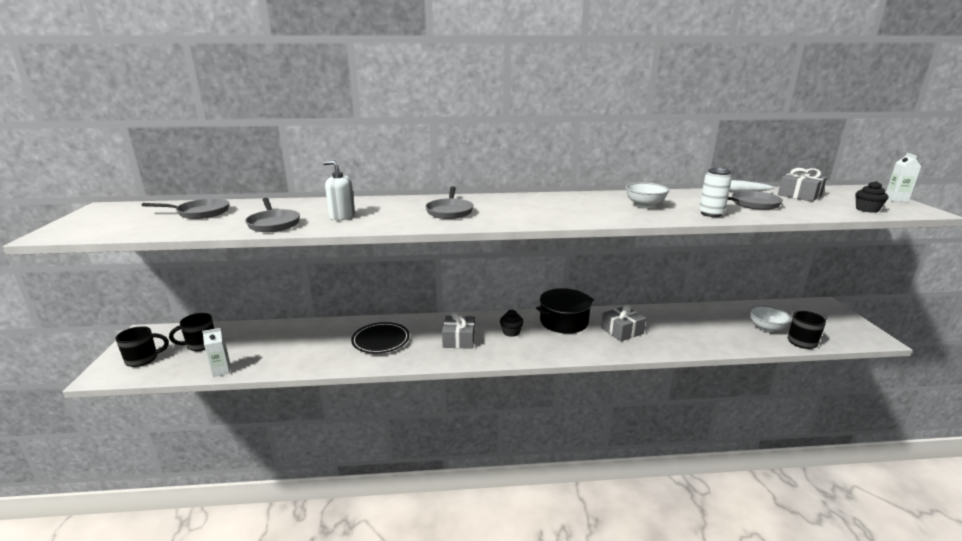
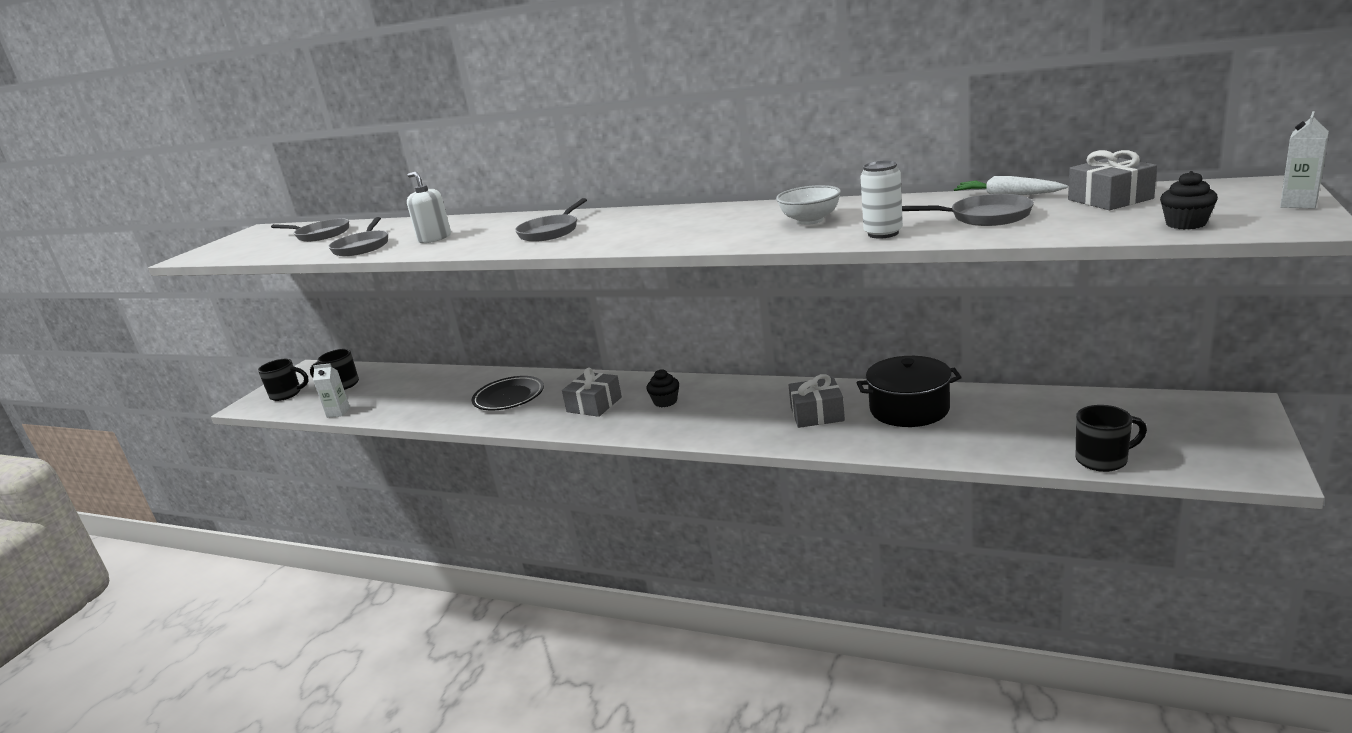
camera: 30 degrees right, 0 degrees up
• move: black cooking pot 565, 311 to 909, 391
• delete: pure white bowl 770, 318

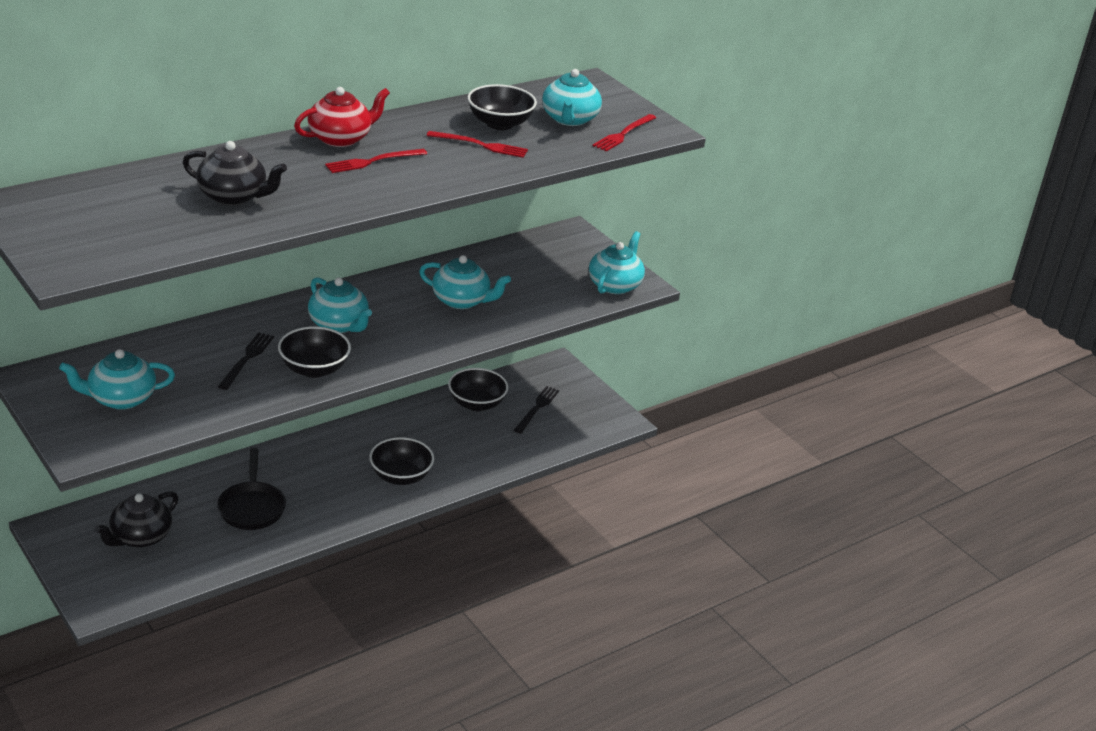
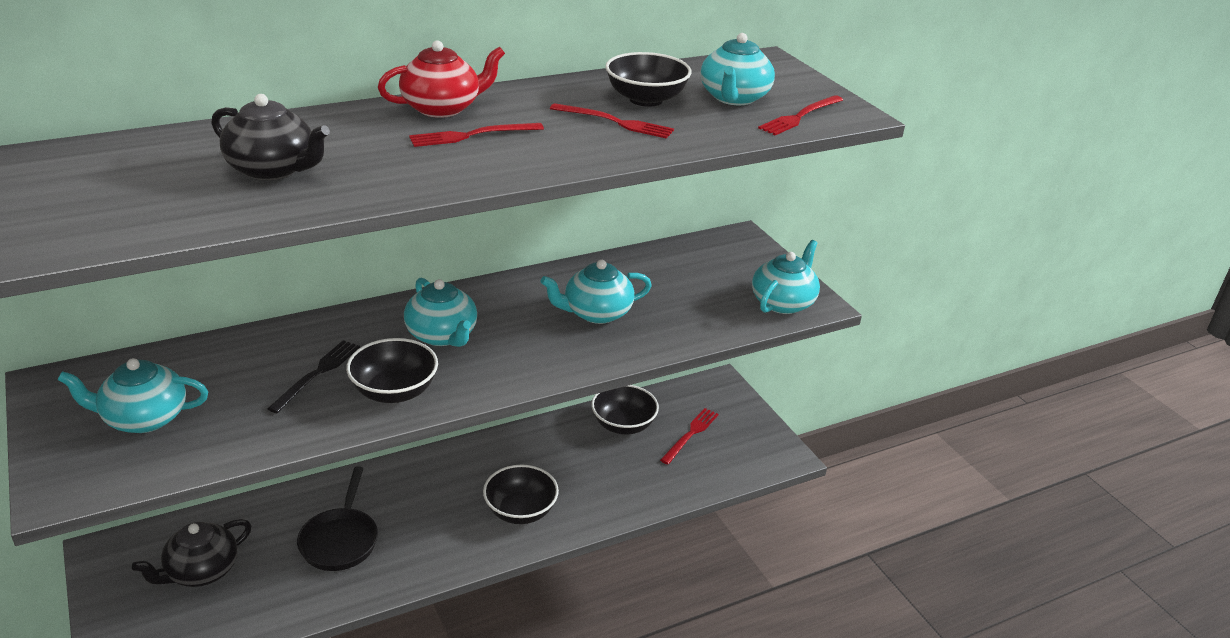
camera: 10 degrees right, 0 degrees up
• rotate: teal tea pot 465, 282 = 596, 291 135 degrees clockwise
• recolor: black fork 536, 409 to crimson fork 689, 436

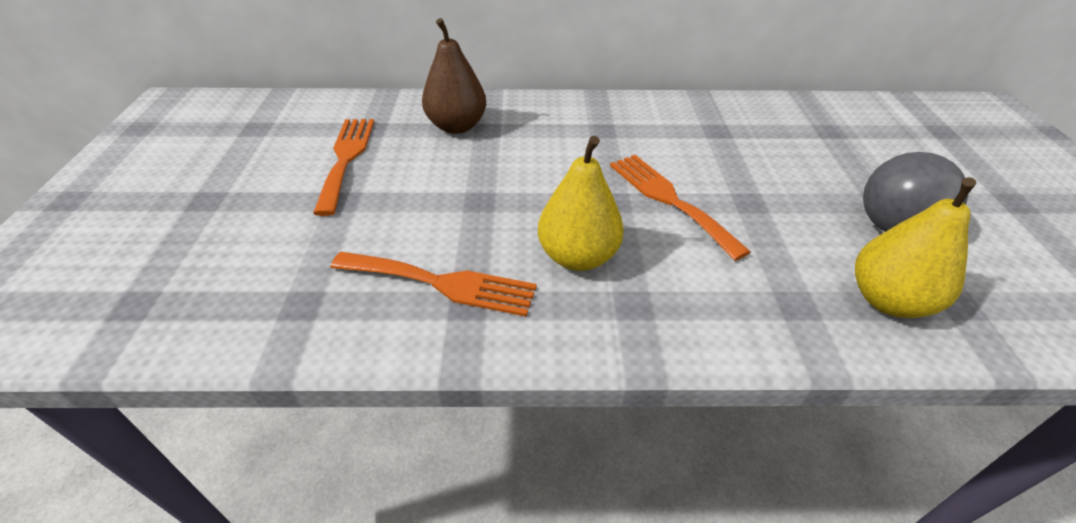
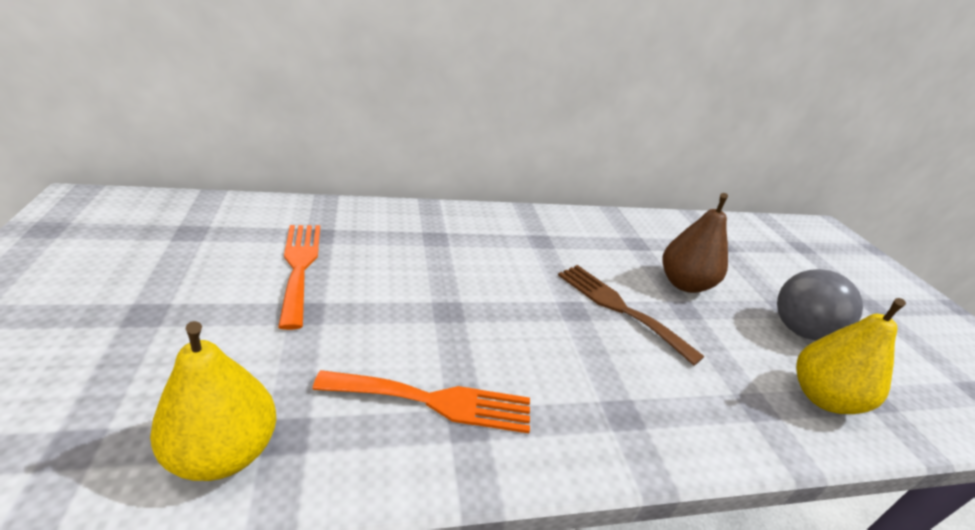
camera: 15 degrees left, 10 degrees down
• move: dark brown pear fruit 454, 76 to 695, 243
• move: yellow pear fruit 581, 203 to 213, 401
• recolor: bright orange fork 680, 208 to dark brown fork 631, 315

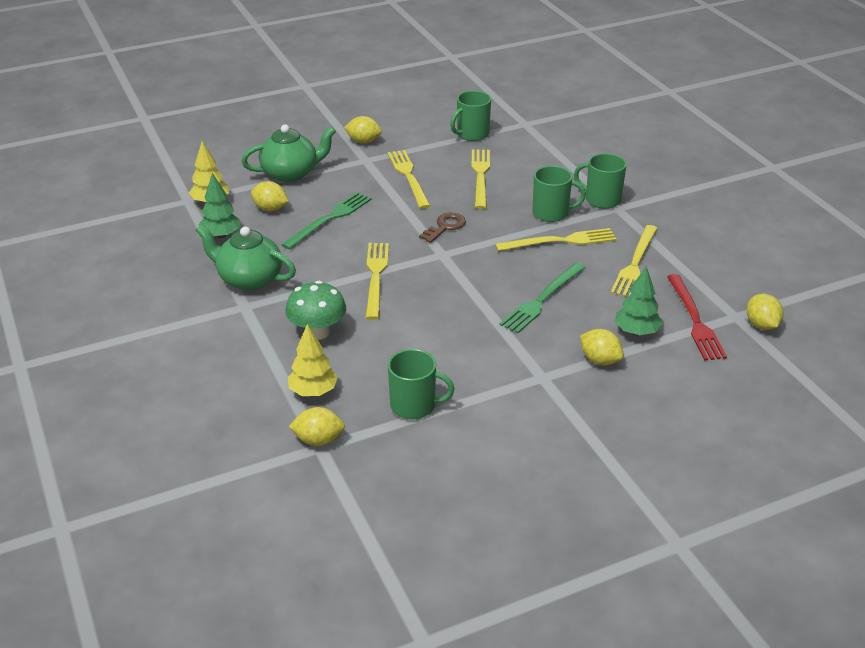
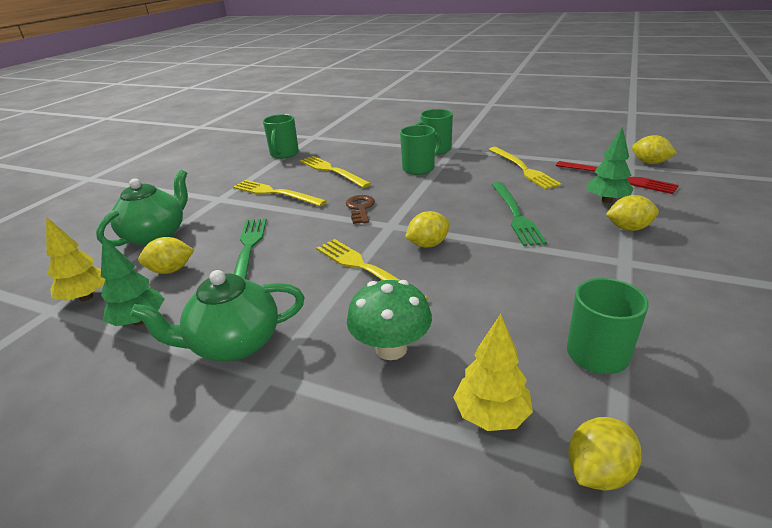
camera: 40 degrees left, 5 degrees down
• move: yellow toy lemon 363, 129 to 427, 229
• delete: yellow fork 556, 239

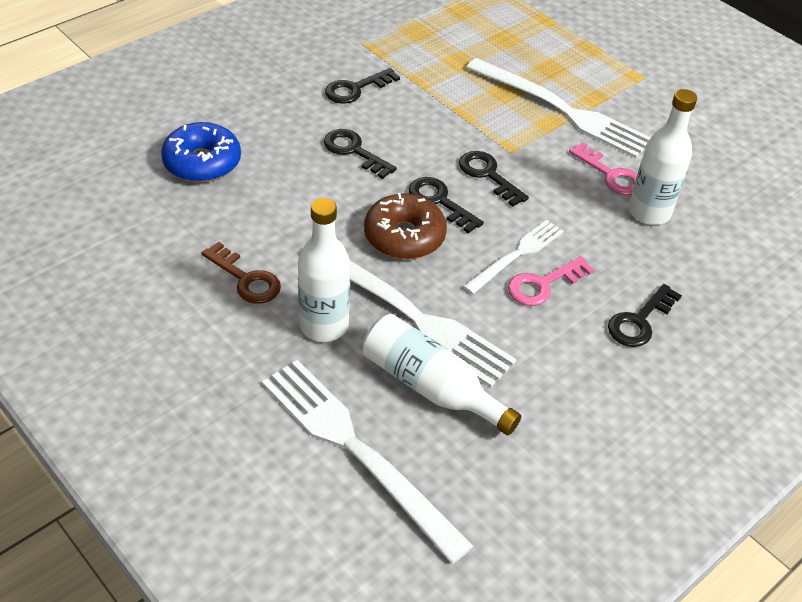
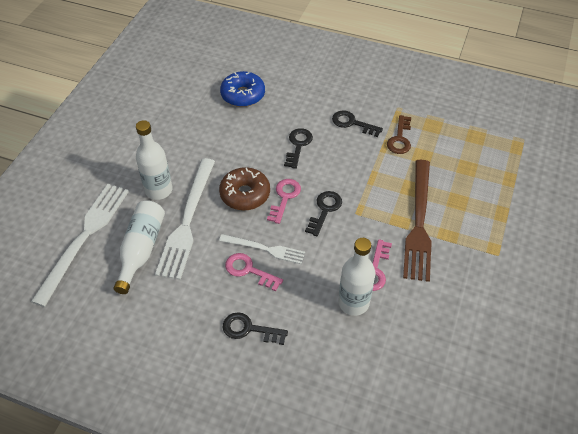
camera: 65 degrees right, 5 degrees up
• move: dark brown latchkey 241, 273 to 399, 134
• recolor: black latchkey 446, 205 to rosy latchkey 284, 201
• recolor: pure white fork 558, 108 to dark brown fork 417, 221

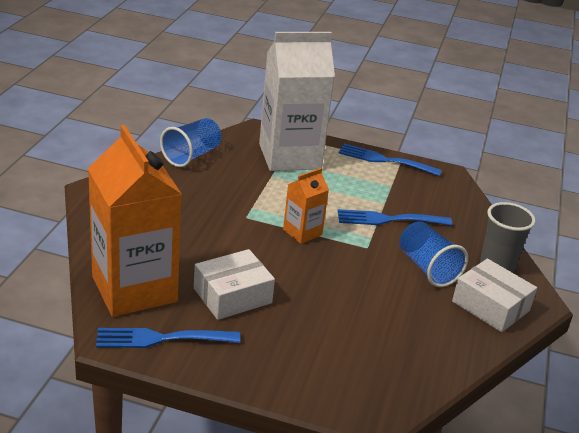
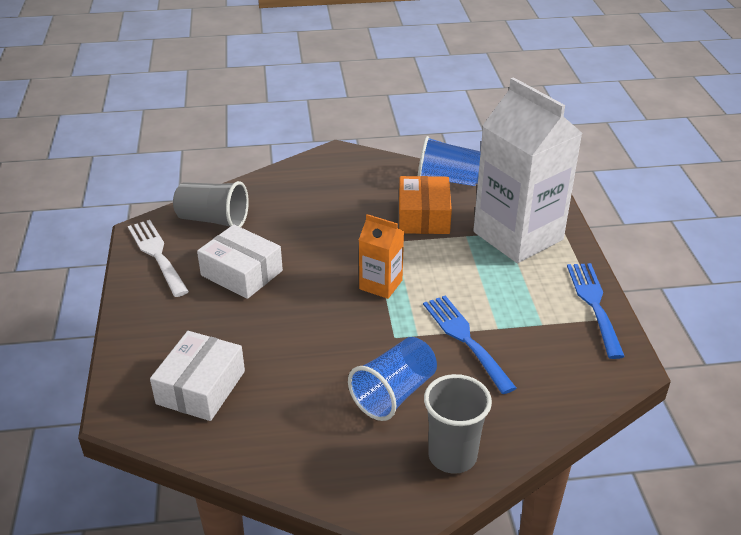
camera: 70 degrees right, 5 degrees up
• replace: bright orange carton 135, 221 to gray cup 211, 204
• recolor: royal blue fork 168, 338 to pure white fork 158, 258
• move: pure white box 494, 295 to 197, 376
• insert: bright orange box 425, 205

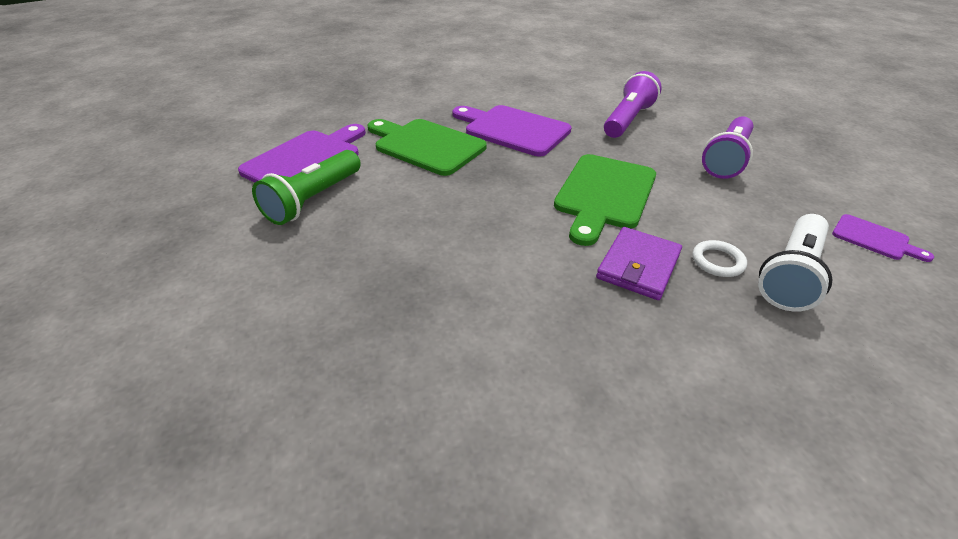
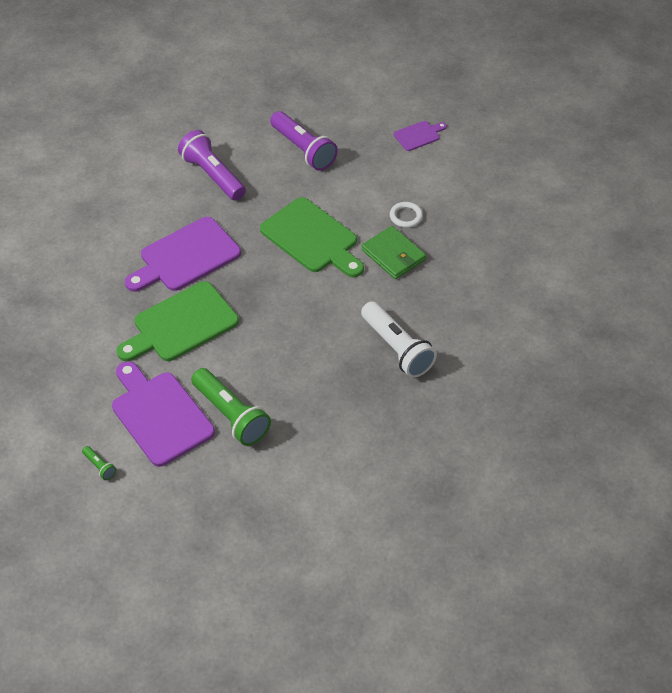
camera: 70 degrees left, 10 degrees up
• recolor: royal purple wallet 639, 263 to leaf-green wallet 394, 252
• move: pure white torch 795, 263 to 399, 339
• insert: leaf-green torch 99, 463

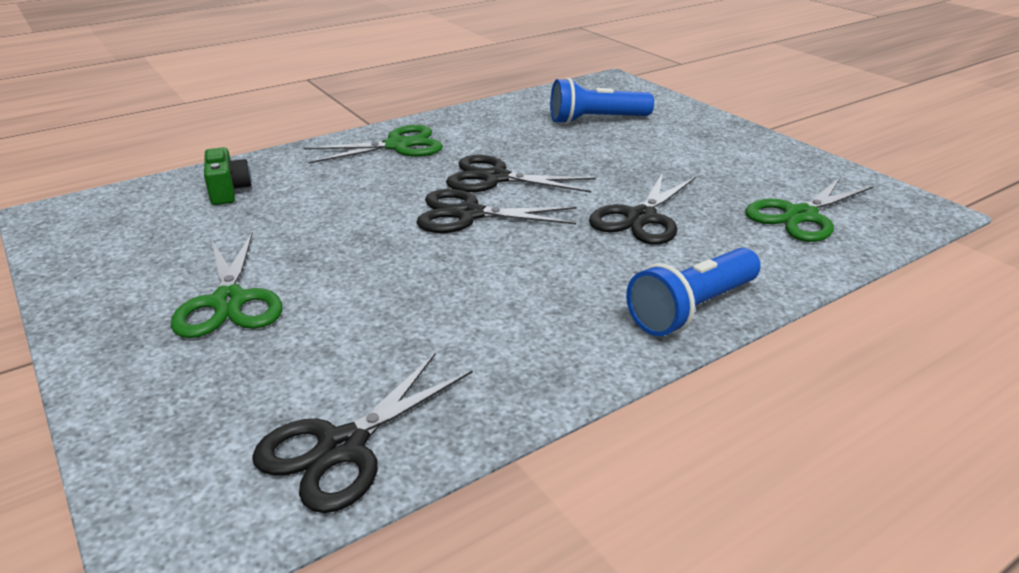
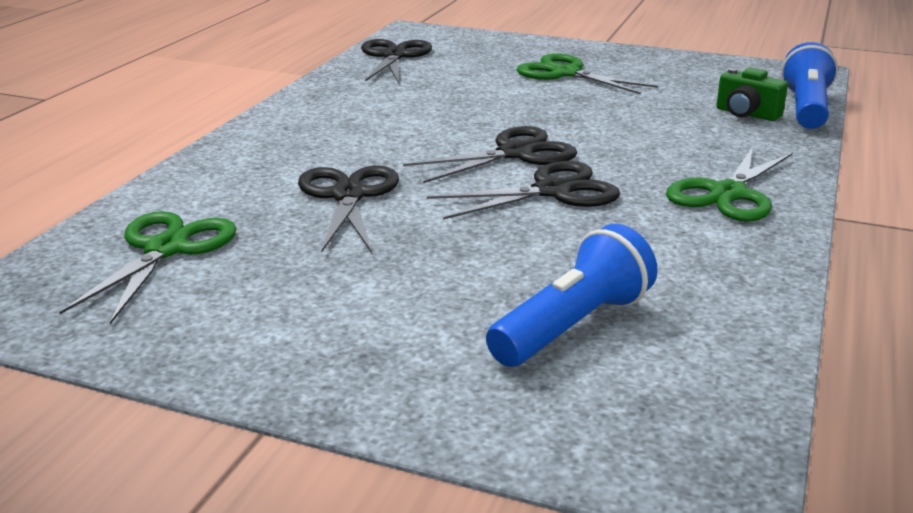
camera: 145 degrees right, 5 degrees down
• move: royal blue torch 693, 292 to 809, 85

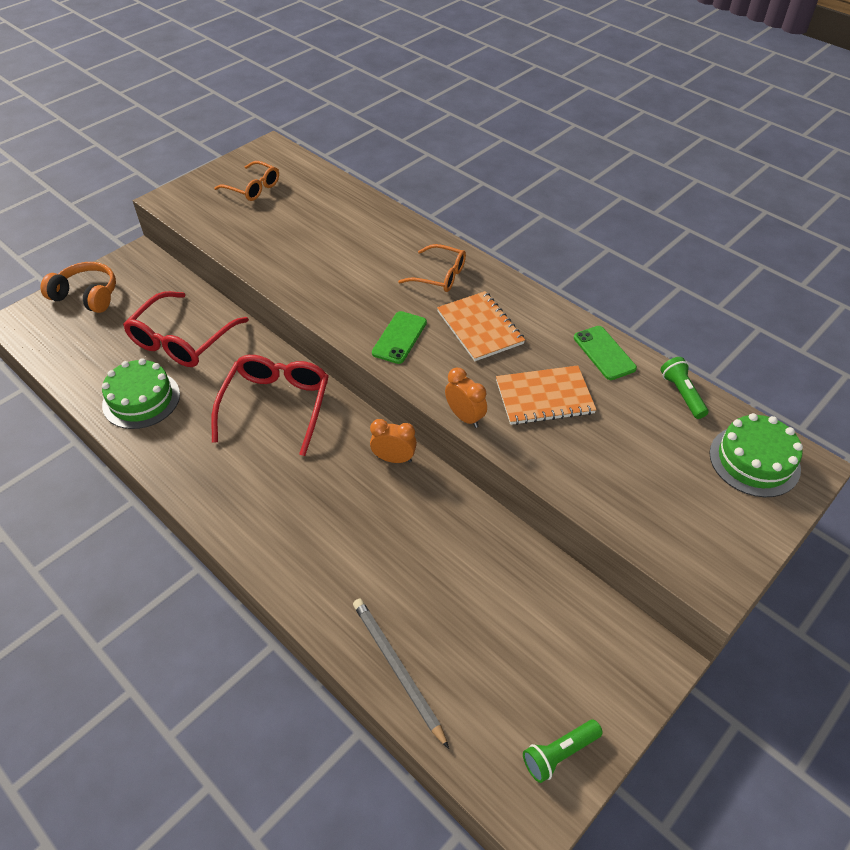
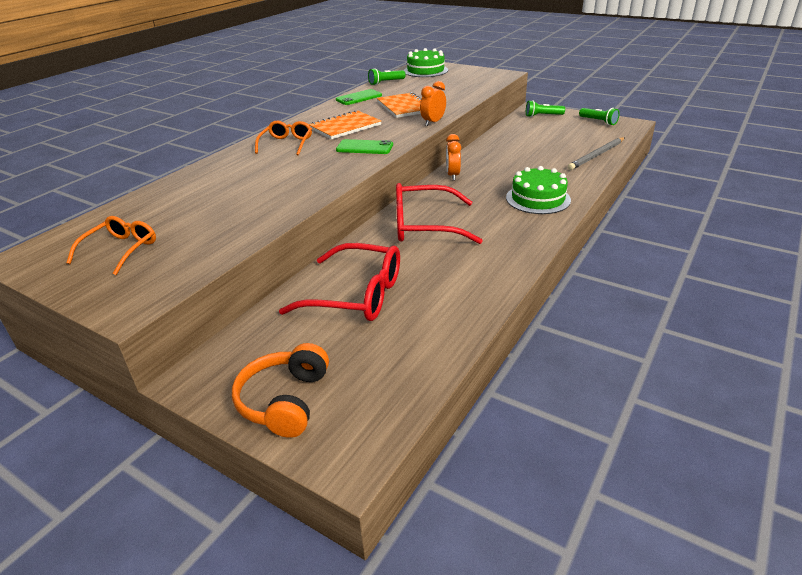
camera: 100 degrees left, 15 degrees down
• move: leaf-green gateau 141, 393 to 538, 190
• insert: leaf-green torch 545, 108

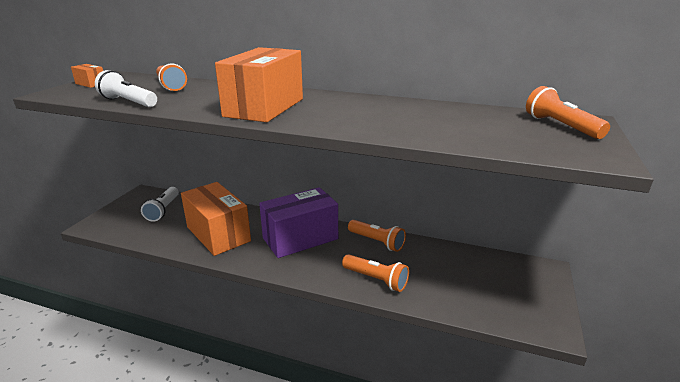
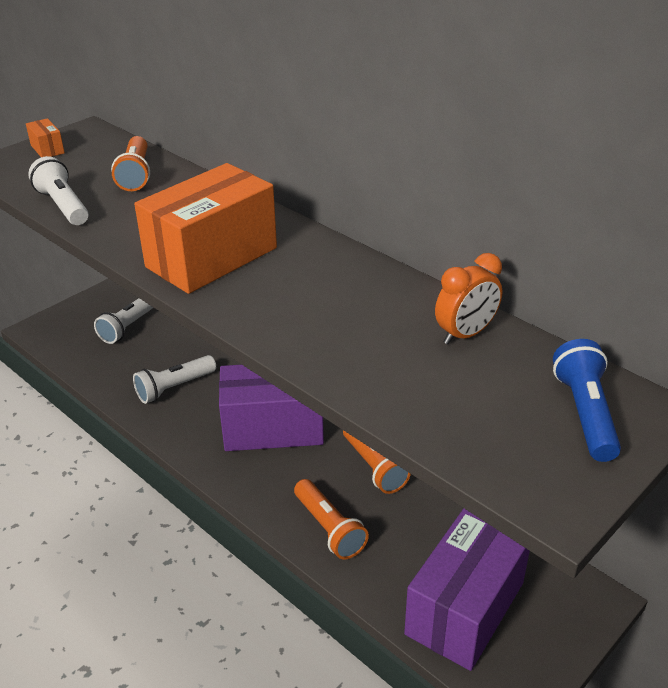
camera: 25 degrees right, 10 degrees up
• replace: bright orange box 216, 219 to pure white torch 174, 379
• recolor: bright orange torch 568, 112 to royal blue torch 587, 400
• insert: royal purple box 467, 589
• insert: bright orange clock 469, 298

